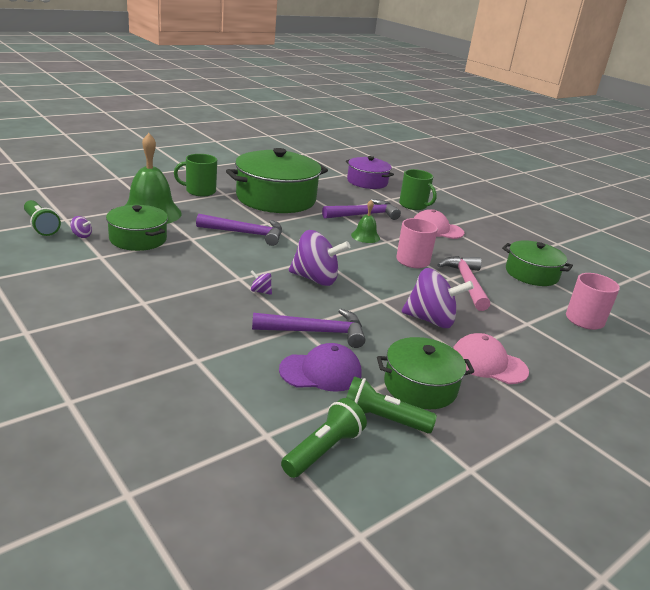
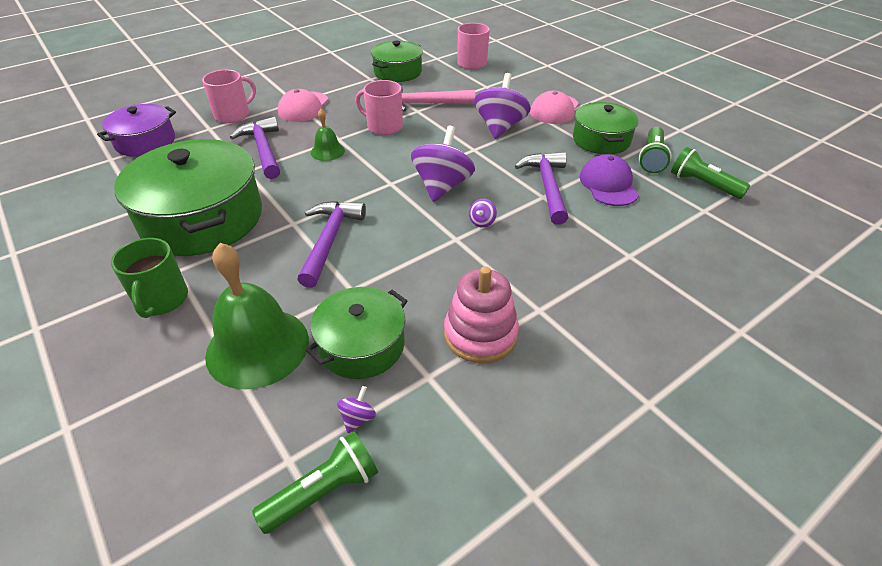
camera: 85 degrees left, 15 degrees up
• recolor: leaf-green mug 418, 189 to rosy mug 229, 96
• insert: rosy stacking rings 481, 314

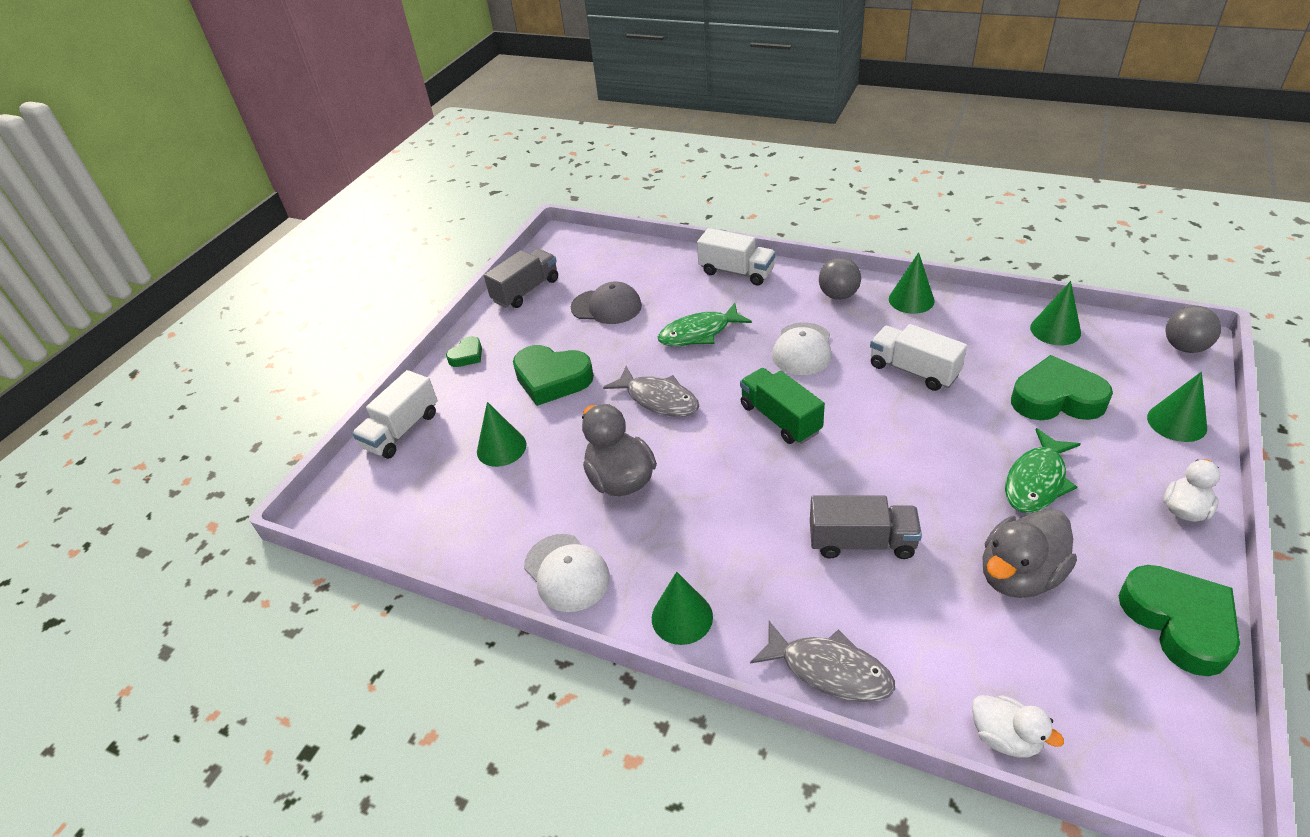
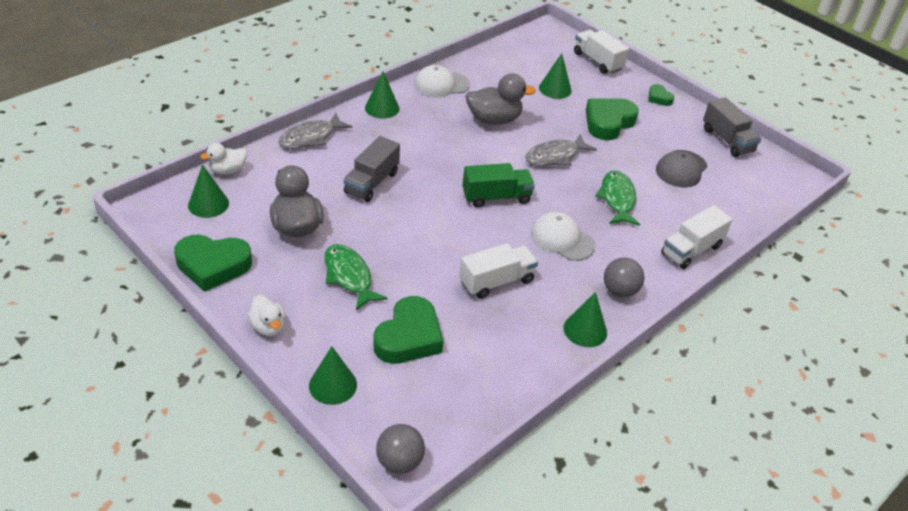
camera: 105 degrees right, 0 degrees up
• move: leaf-green cone shape 1055, 313 to 208, 191

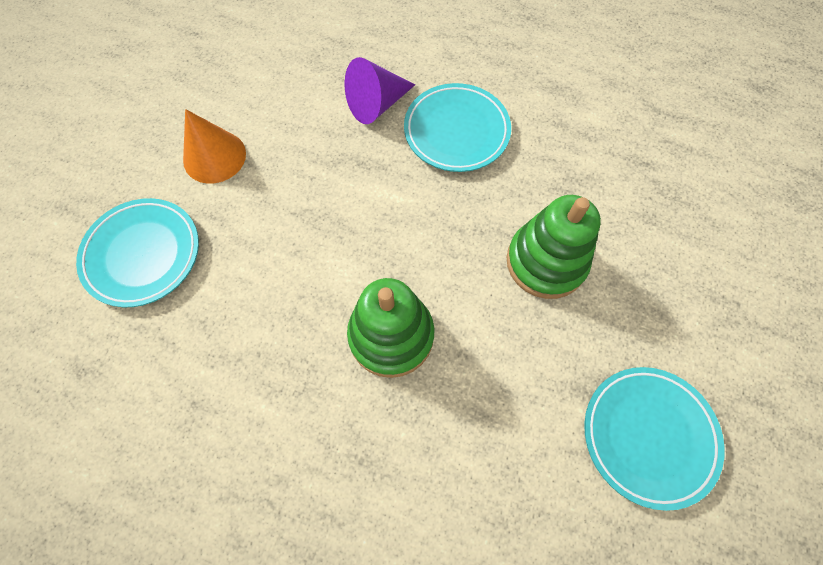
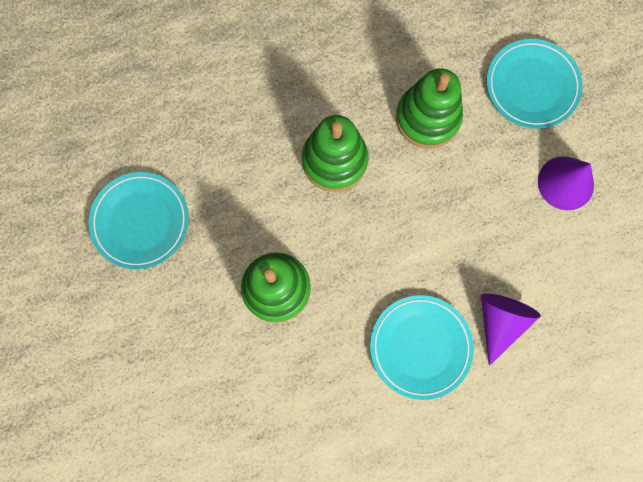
camera: 140 degrees right, 10 degrees up
• recolor: bright orange cone shape 214, 146 to royal purple cone shape 566, 183
• insert: leaf-green stacking rings 429, 108

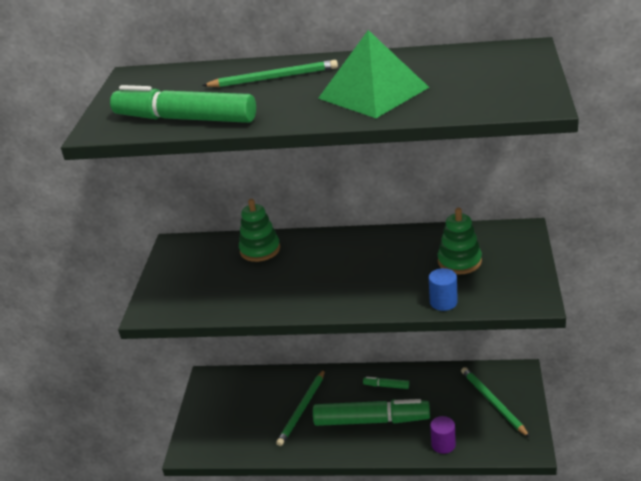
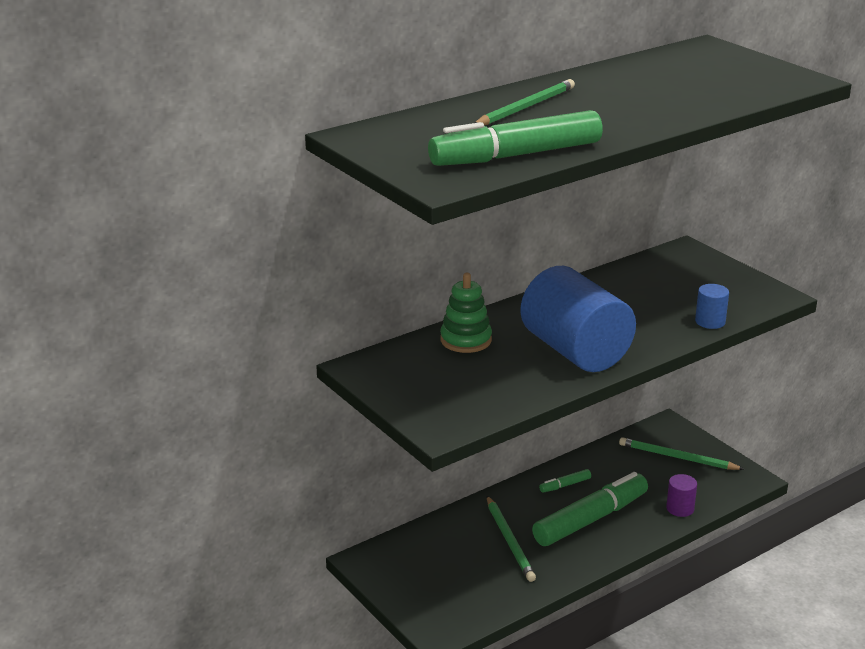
camera: 45 degrees left, 5 degrees down
• delete: leaf-green solid pyramid 374, 74
• delete: leaf-green stacking rings 460, 241
• insert: royal blue solid cylinder 578, 319

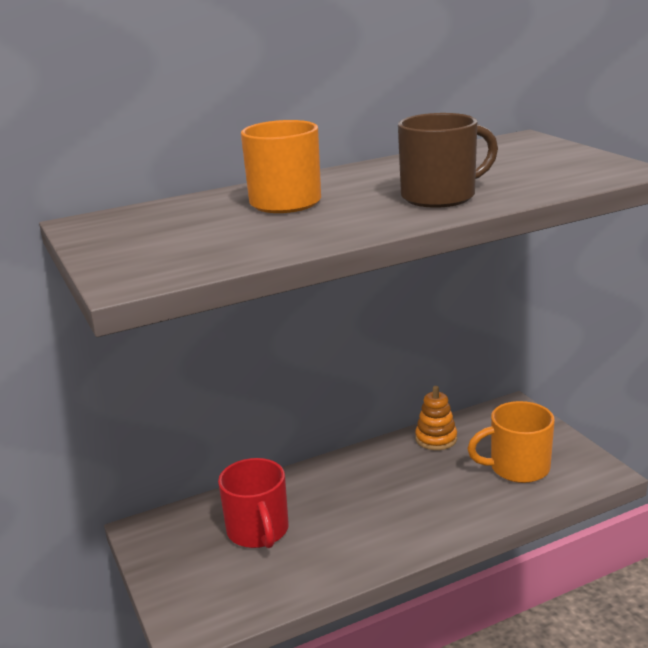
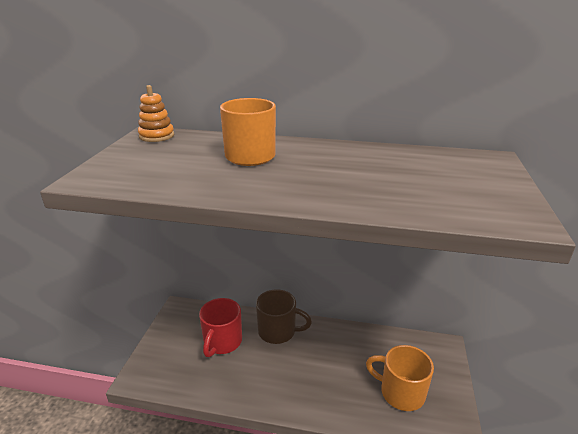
camera: 35 degrees right, 5 degrees up
• move: dark brown mug 448, 160 to 284, 316
• move: bright orange stacking rings 436, 418 to 156, 113

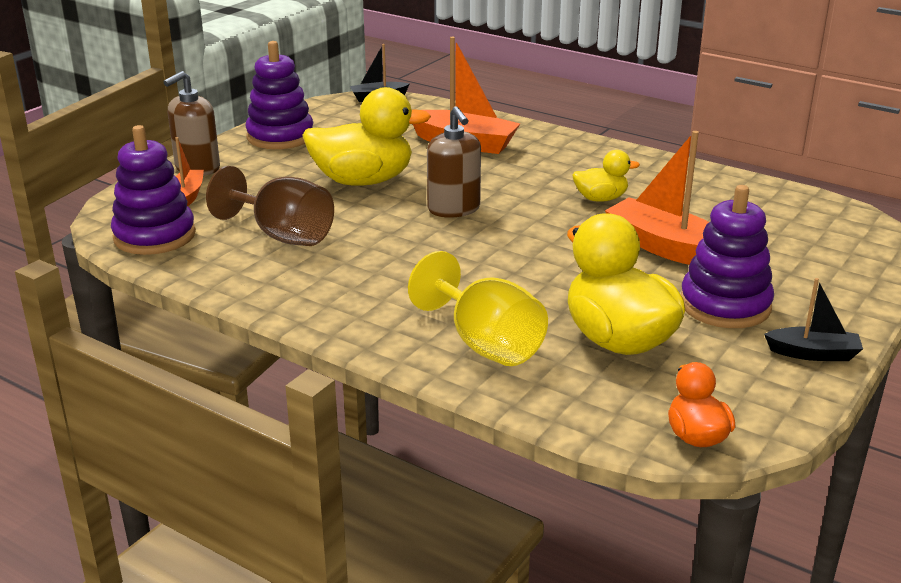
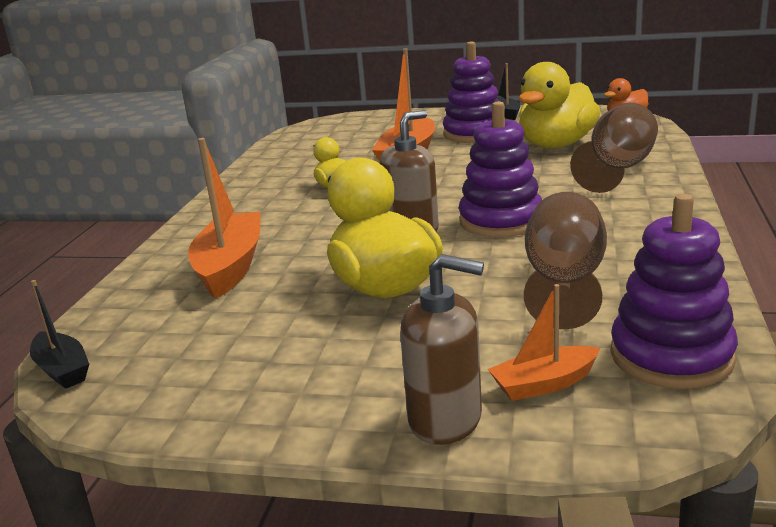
camera: 110 degrees left, 5 degrees down
• move: royal purple stacking rings 279, 95 to 500, 169
• recolor: yellow chalice 478, 308 to dark brown chalice 614, 148

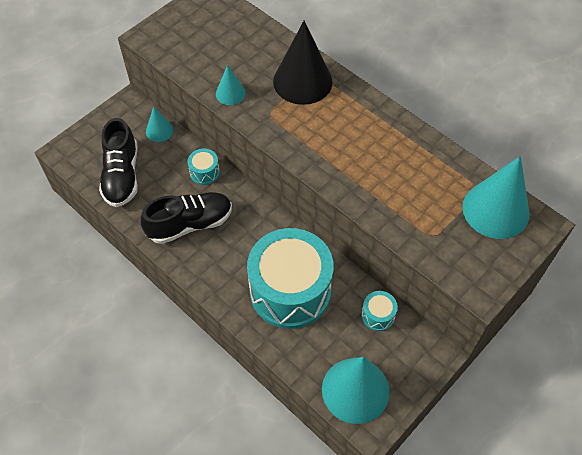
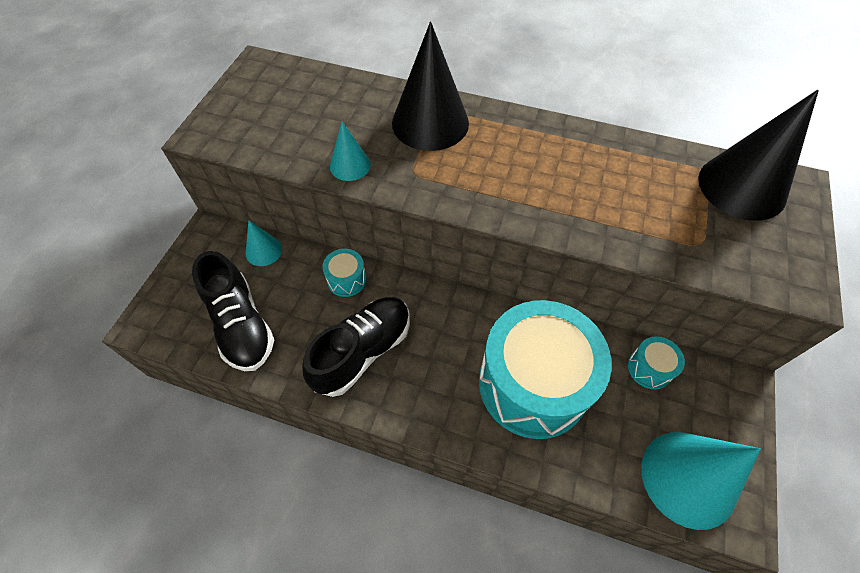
camera: 25 degrees left, 0 degrees up
• recolor: teal cone shape 496, 197 to black cone shape 758, 155

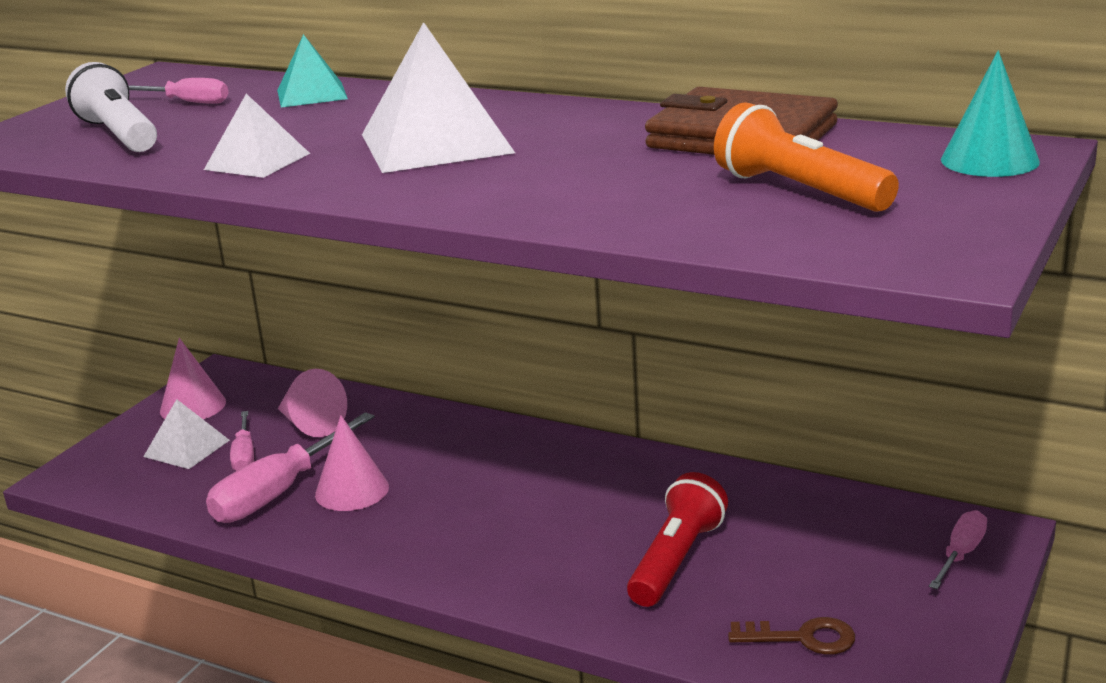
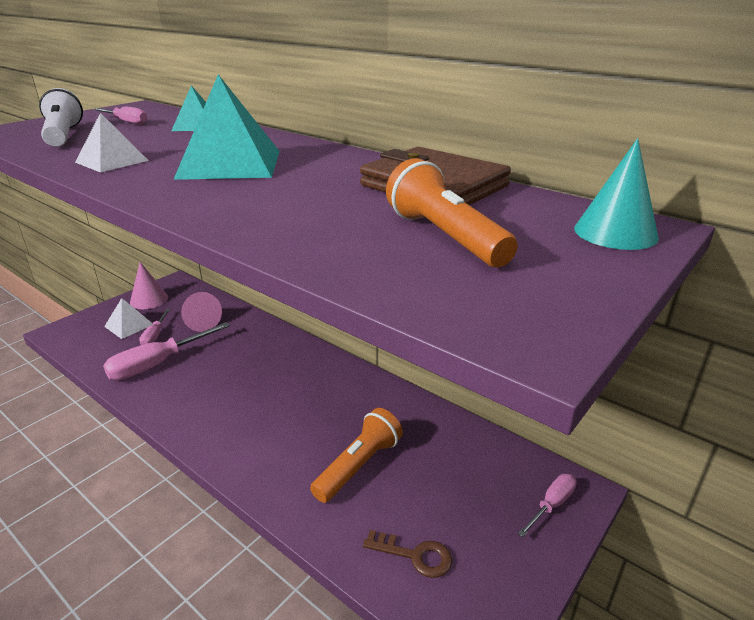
camera: 10 degrees right, 5 degrees up
• delete: rosy cone shape 352, 463
• recolor: pure white solid pyramid 438, 97 to teal solid pyramid 226, 127
• recolor: crimson torch 677, 539 to bright orange torch 356, 455

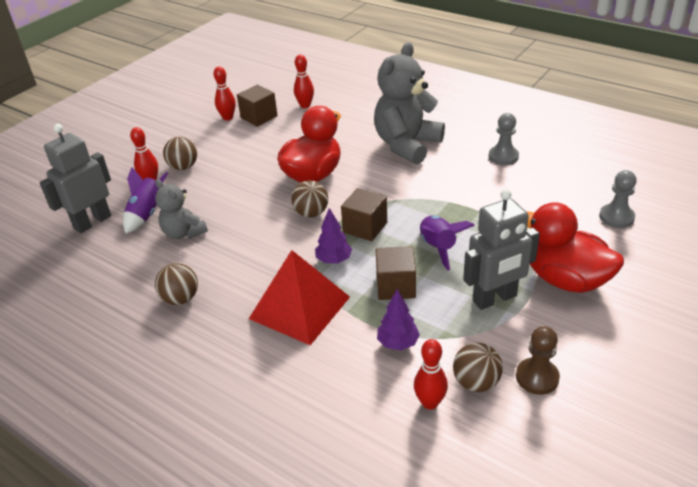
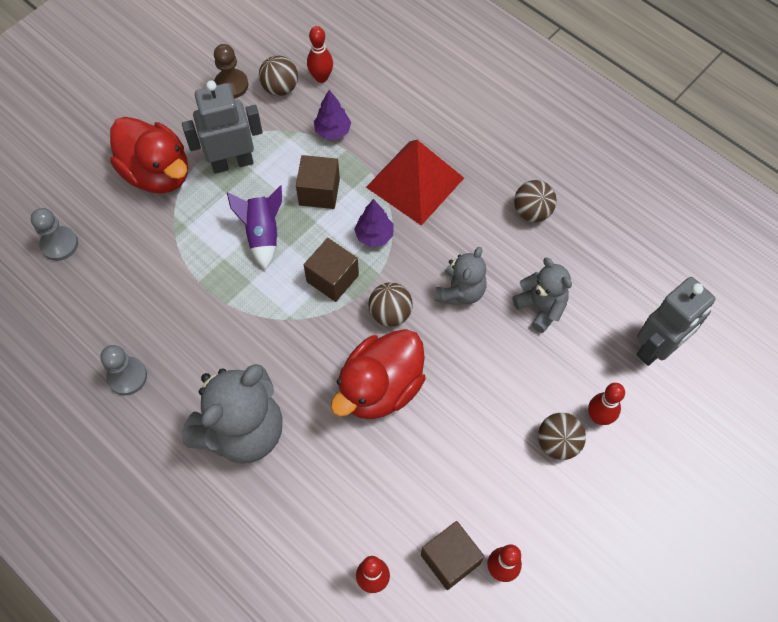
camera: 175 degrees left, 25 degrees up
• delete: royal purple spaceship 145, 200
• insert: gray stuffed bear 460, 276

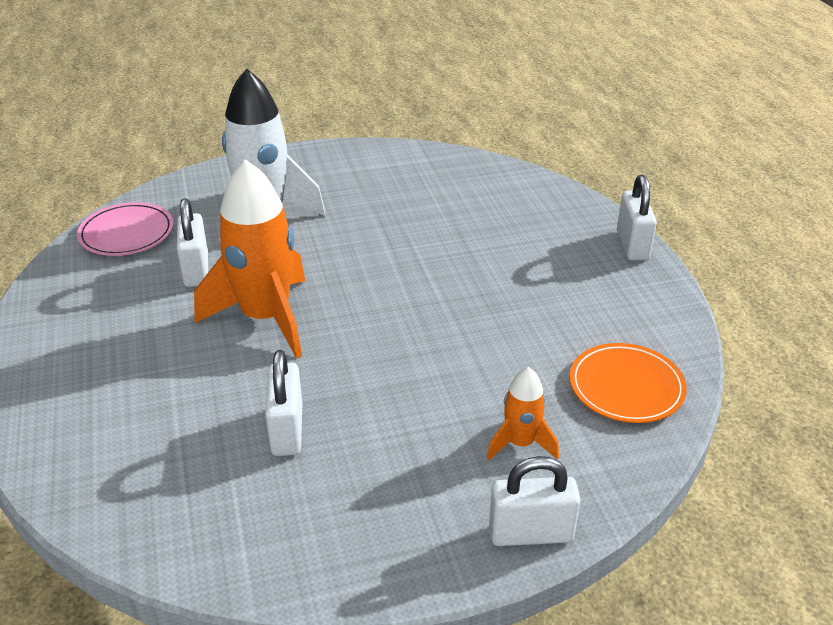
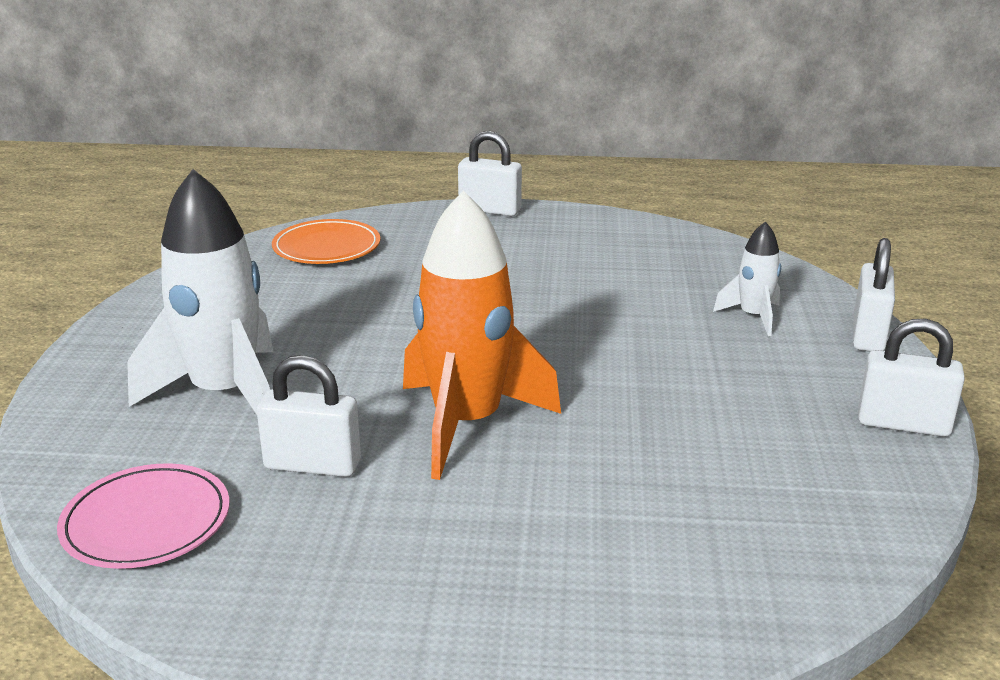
camera: 70 degrees left, 10 degrees down
• move: pure white padlock 283, 403 to 911, 378
• recolor: bright orange spaceship 523, 414 to pure white spaceship 747, 278
• move: bright orange dinner plate 628, 383 to 326, 241

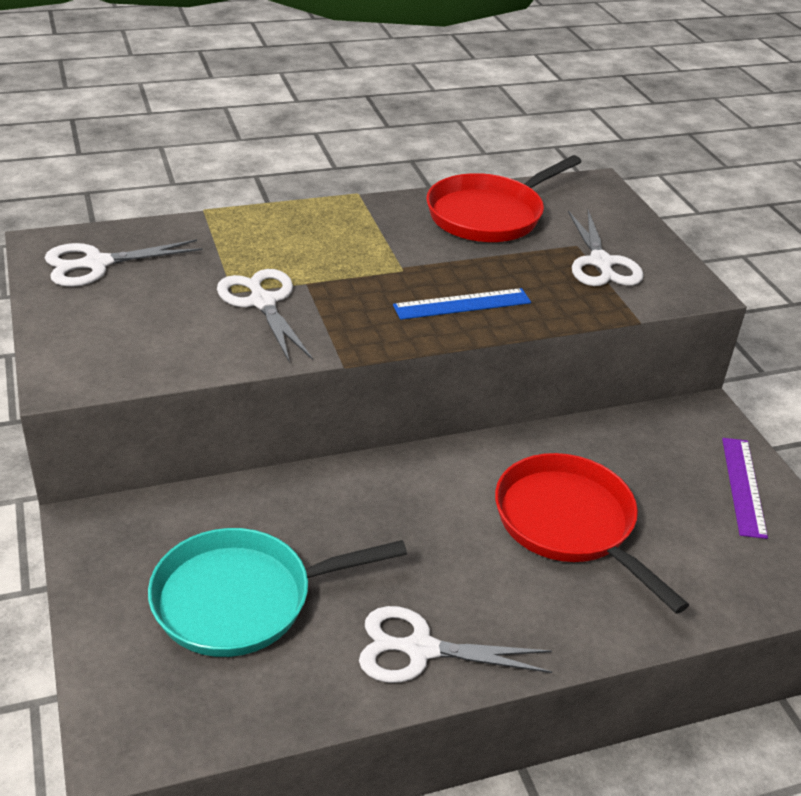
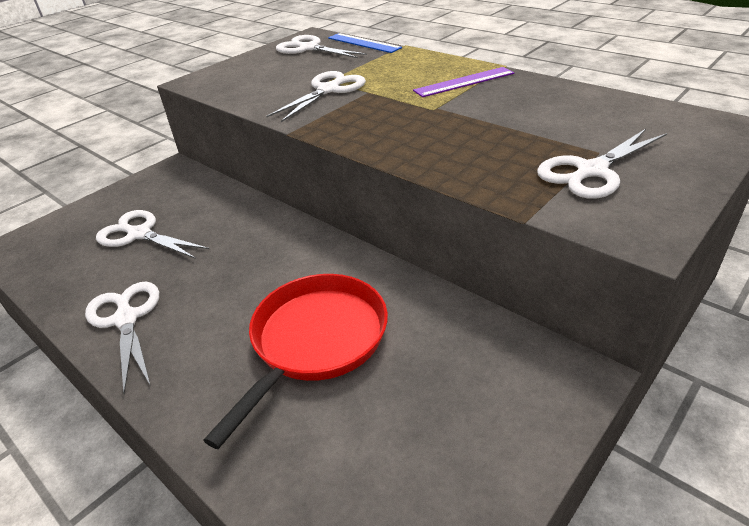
camera: 65 degrees right, 0 degrees up
• replace: teal pan 277, 592 to pure white shears 152, 234
• move: royal blue measuring stick 462, 304 to 365, 43
• delete: crimson pan 504, 198
• move: royal purple measuring stick 745, 488 to 463, 82

